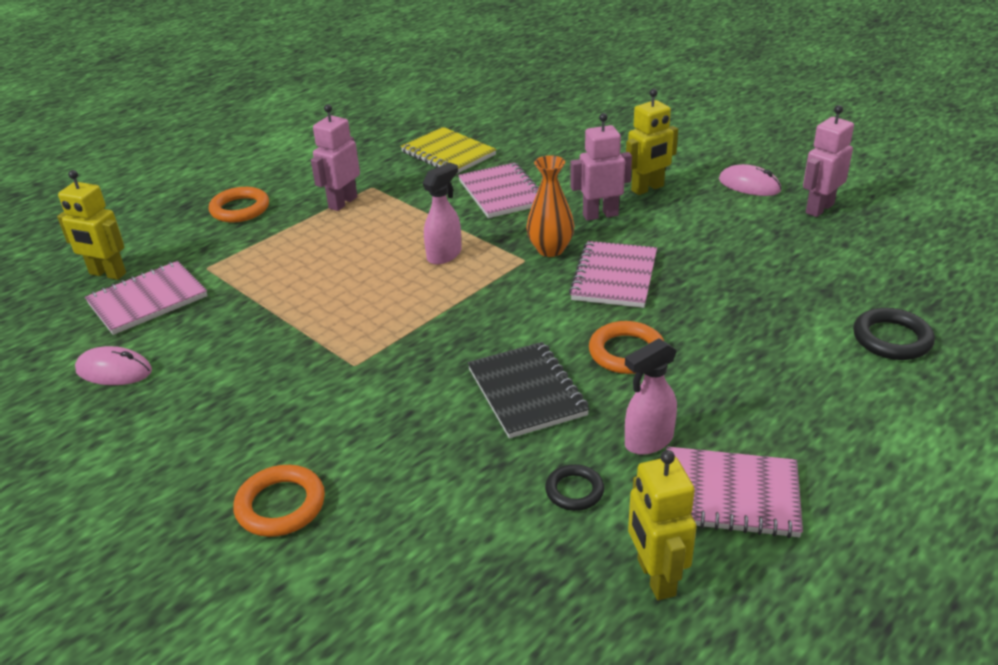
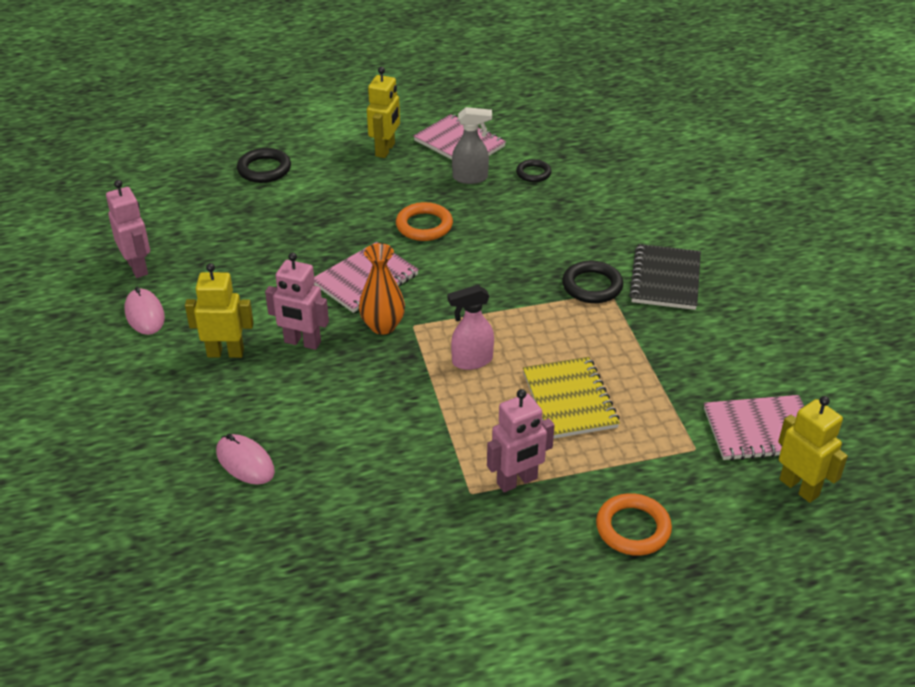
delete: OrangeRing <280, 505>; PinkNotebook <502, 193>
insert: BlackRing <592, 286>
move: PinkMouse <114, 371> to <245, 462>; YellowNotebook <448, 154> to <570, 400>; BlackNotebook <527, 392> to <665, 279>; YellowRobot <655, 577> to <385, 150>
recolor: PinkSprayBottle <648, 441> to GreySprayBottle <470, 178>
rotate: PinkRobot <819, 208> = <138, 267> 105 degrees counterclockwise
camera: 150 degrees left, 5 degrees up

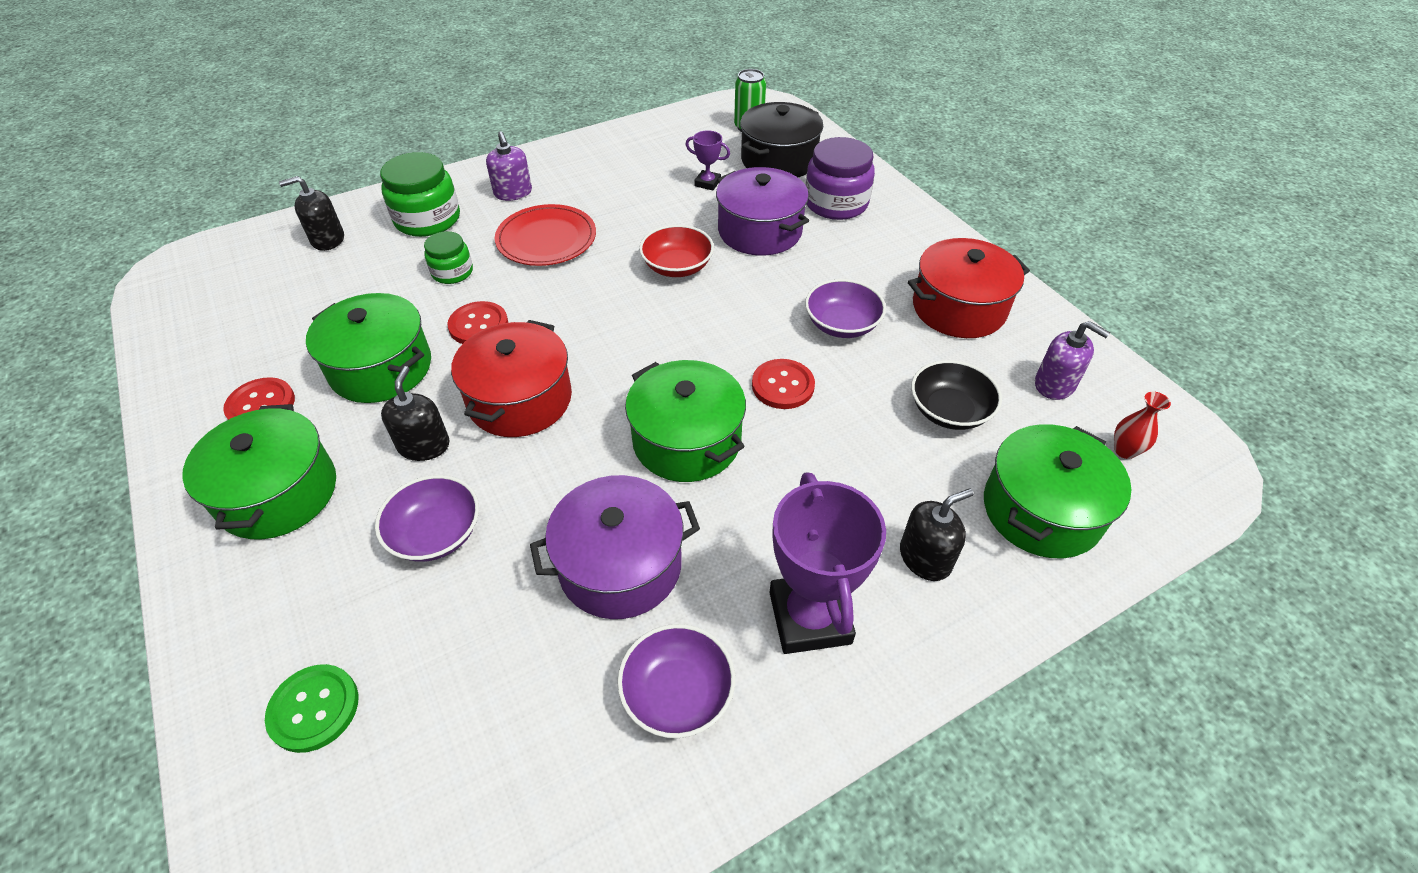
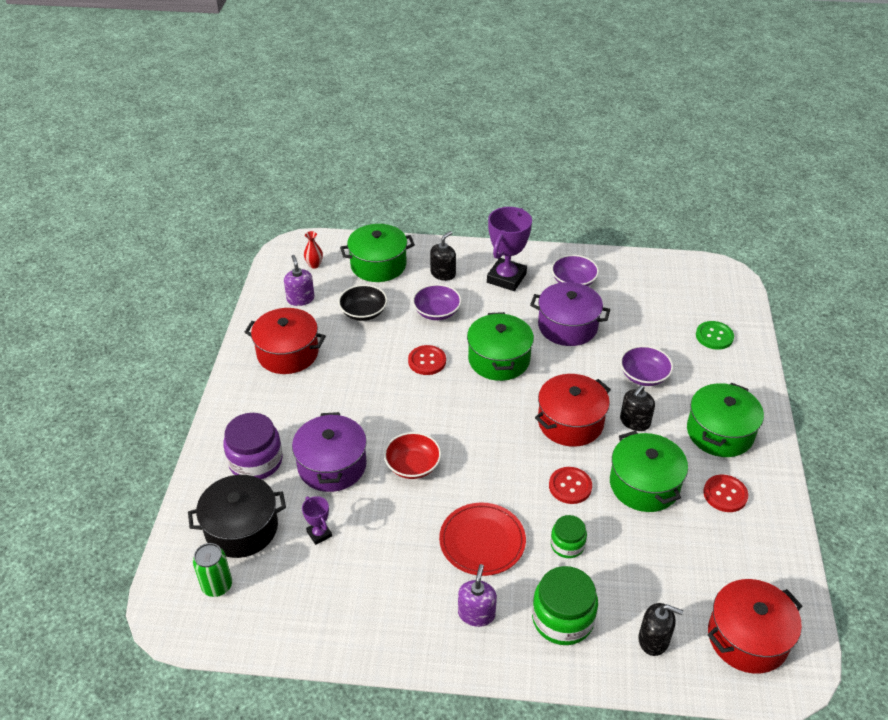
insert: RedPot <747, 638>
move: PurpleBowl <842, 324> to <437, 312>
rotate: BlackSoapDispenser <925, 558> = <443, 273> 120 degrees clockwise
camera: 145 degrees left, 5 degrees down

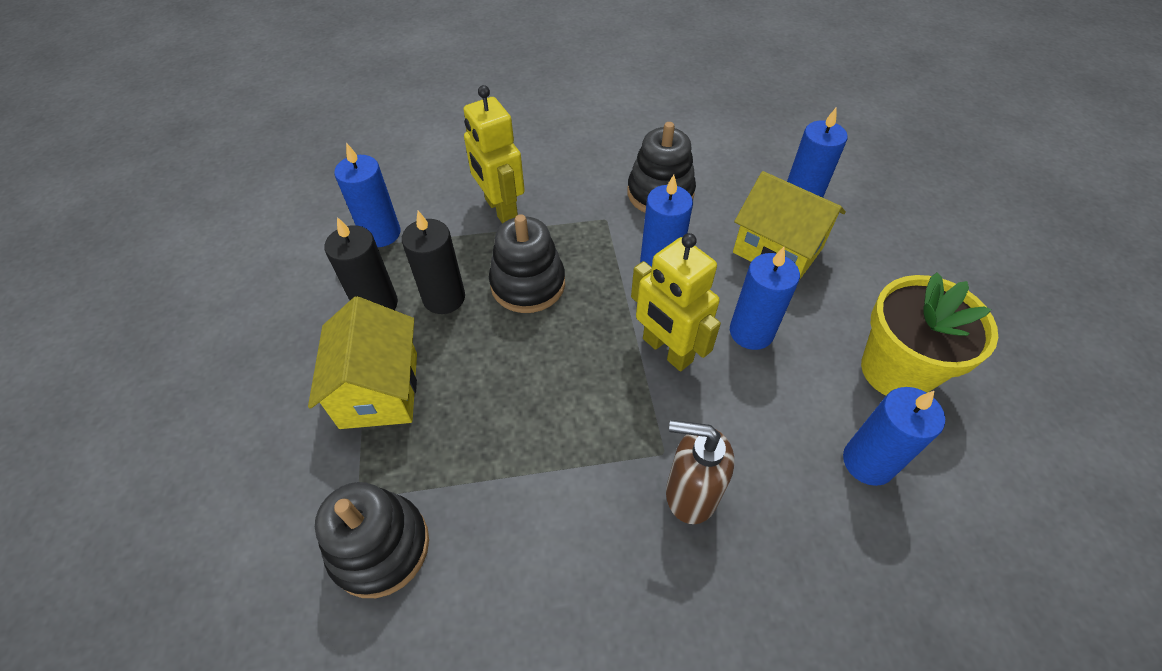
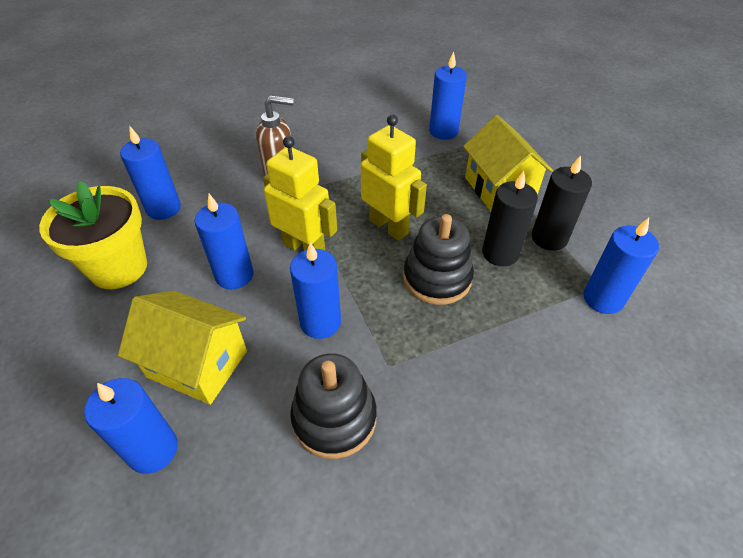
move: YellowRobot <501, 210> to <389, 227>
replace: BlackStackingToy <380, 547> to BlueCandle <443, 131>
camera: 165 degrees right, 5 degrees down

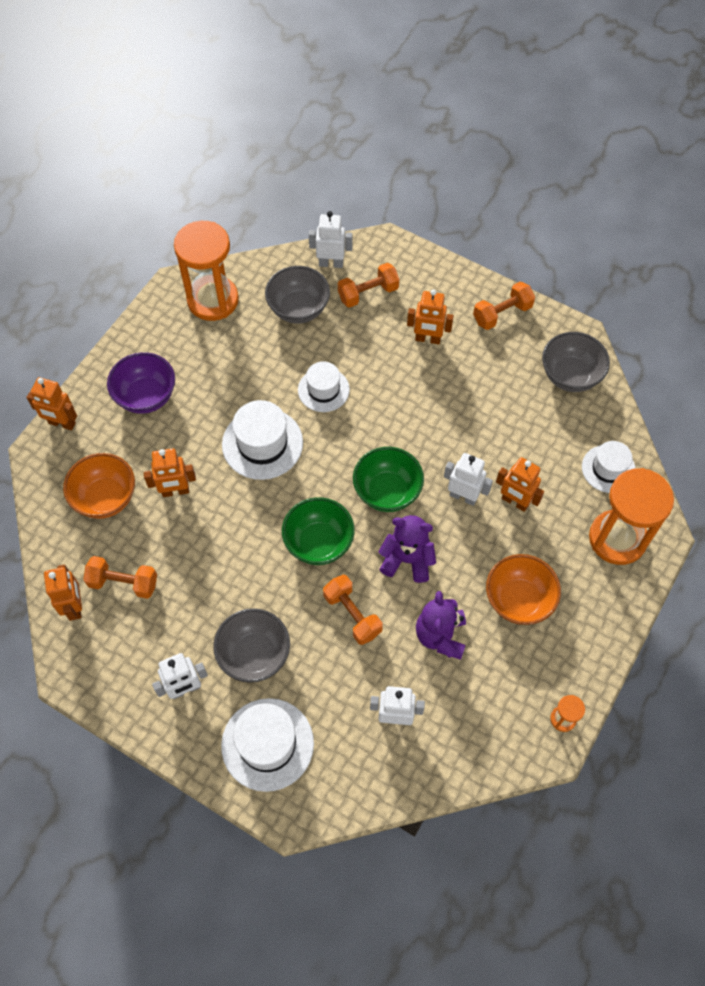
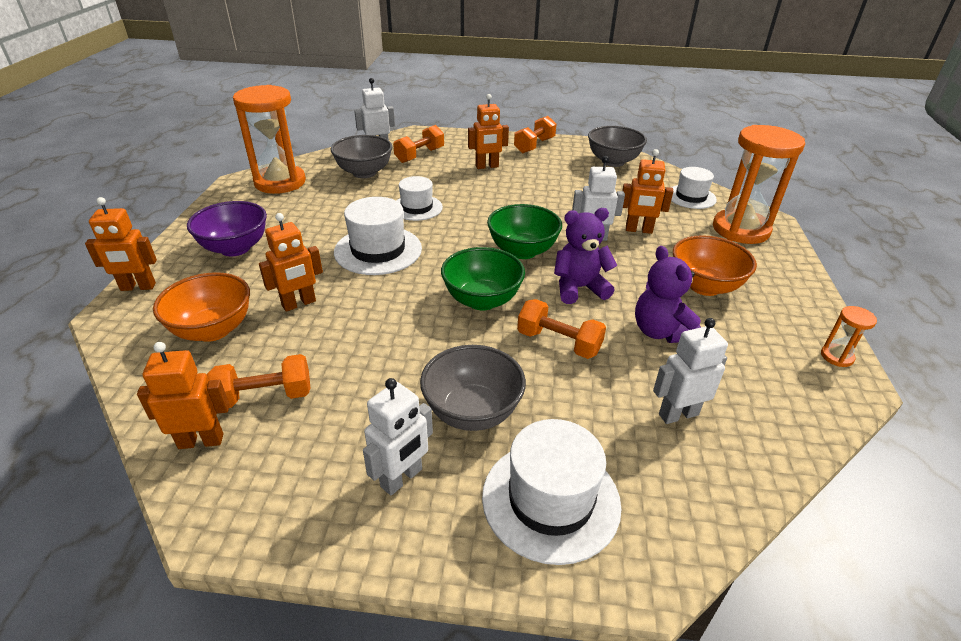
rotate: OrangeRobot <75, 606> = <201, 441> 60 degrees counterclockwise
camera: 25 degrees left, 25 degrees down

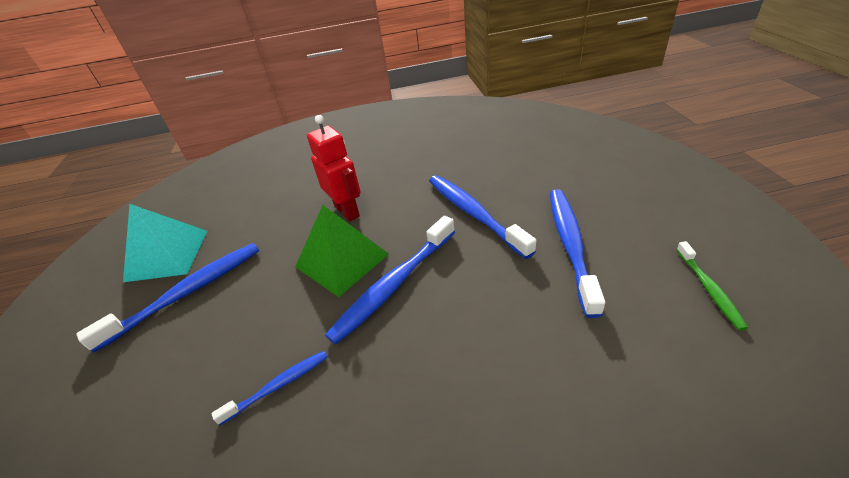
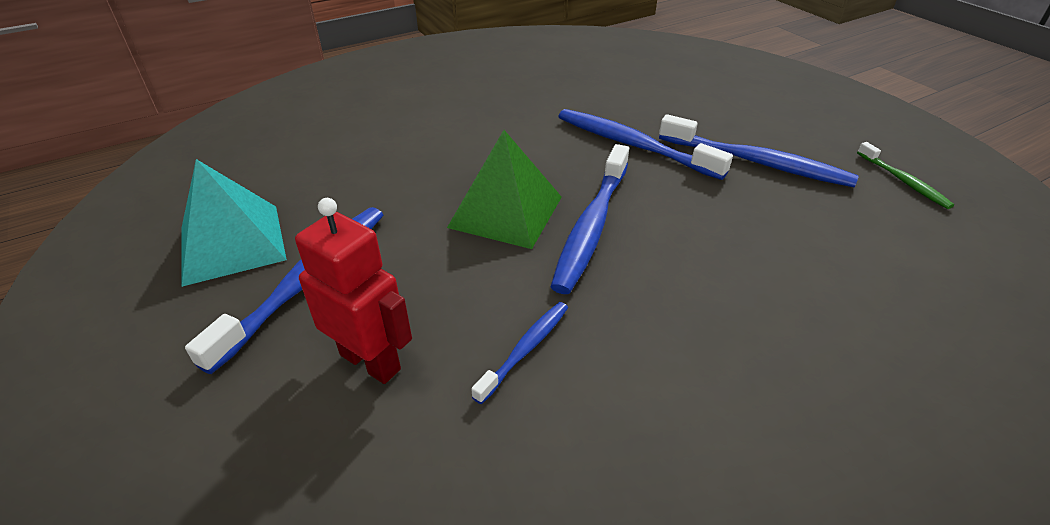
move: RedRobot <347, 211> to <371, 361>
rotate: BlueToothbrush <570, 245> = <756, 162> 135 degrees clockwise
camera: 25 degrees left, 0 degrees up

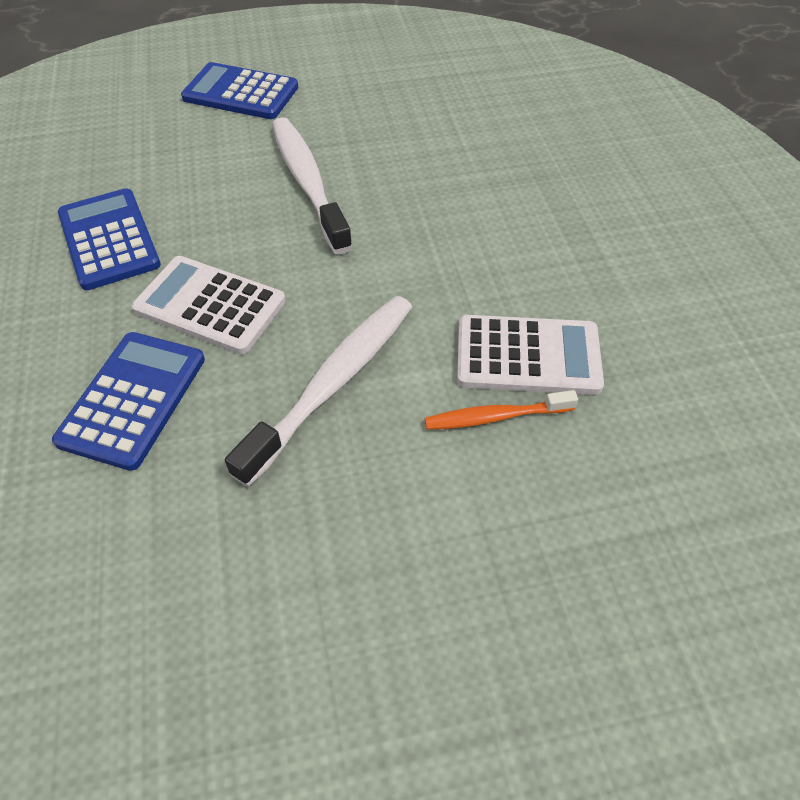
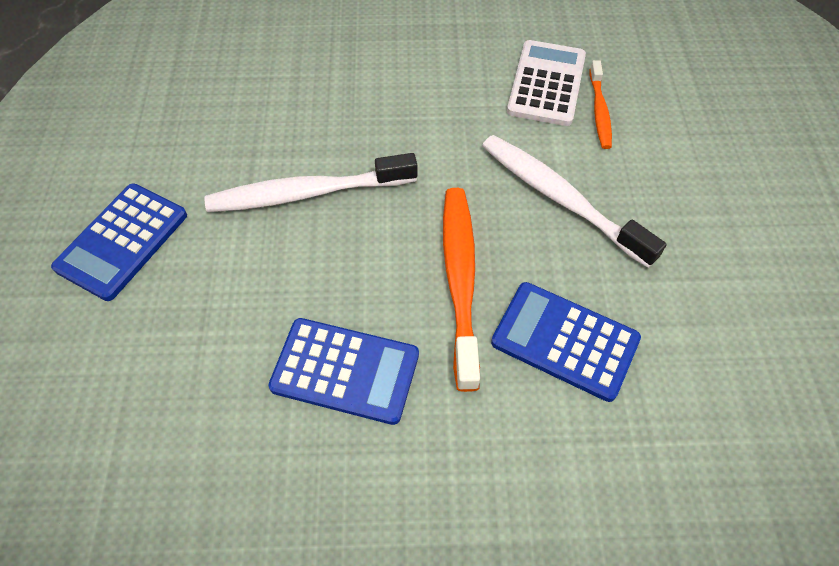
replace: WhiteCalculator <210, 305> to OrangeToothbrush <460, 280>
rotate: BlueCalculator <109, 239> = <345, 371> 150 degrees counterclockwise
camera: 80 degrees left, 5 degrees up

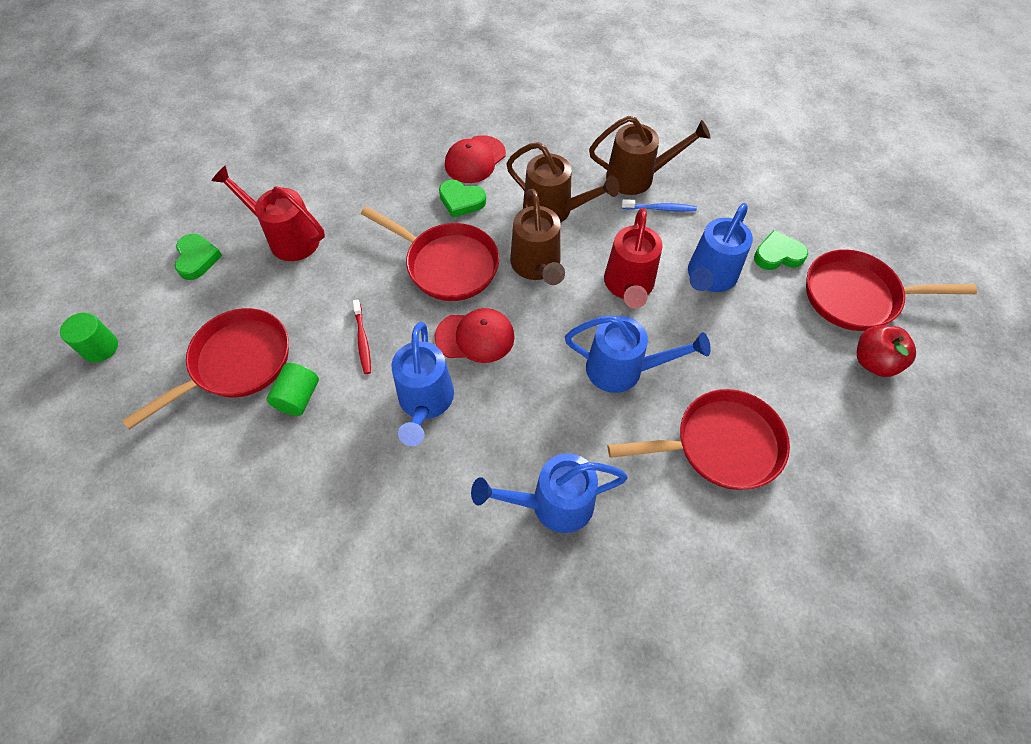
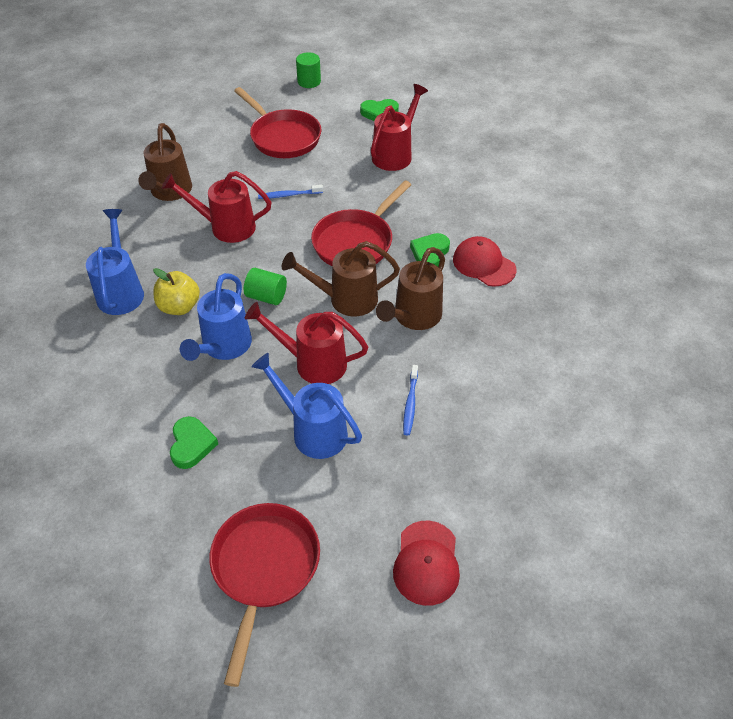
delete: RedPan <720, 445>; RedApple <874, 362>
insert: YellowApple <179, 307>
move: GreenCylinder <298, 397> to <266, 296>; RedCap <475, 337> to <426, 563>; BrownWateringCan <638, 177> to <169, 192>; GreenHeart <778, 255> to <191, 445>
recolor: RedToothbrush <362, 340> to BlueToothbrush <289, 195>; BlueWateringCan <425, 403> to RedWateringCan <225, 227>
camera: 95 degrees right, 10 degrees down

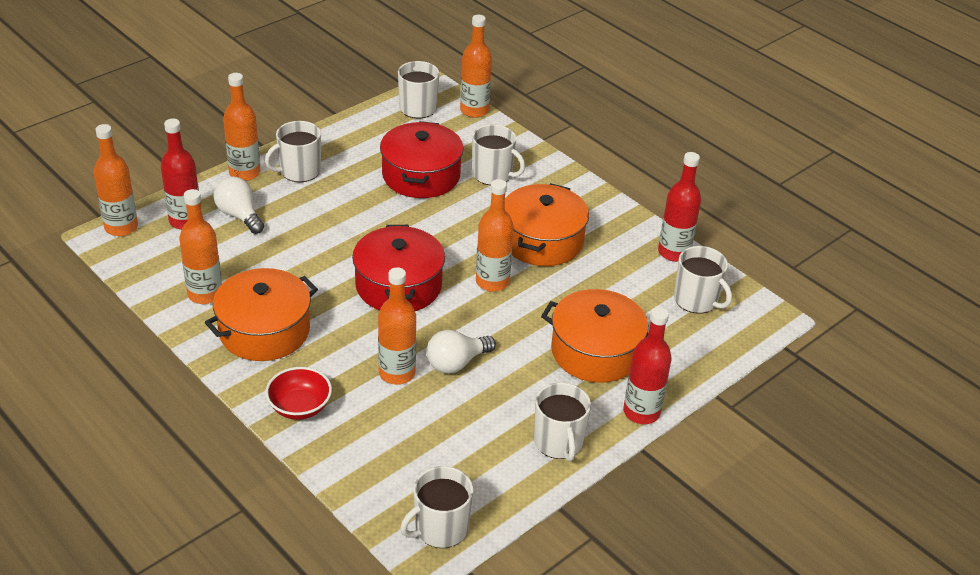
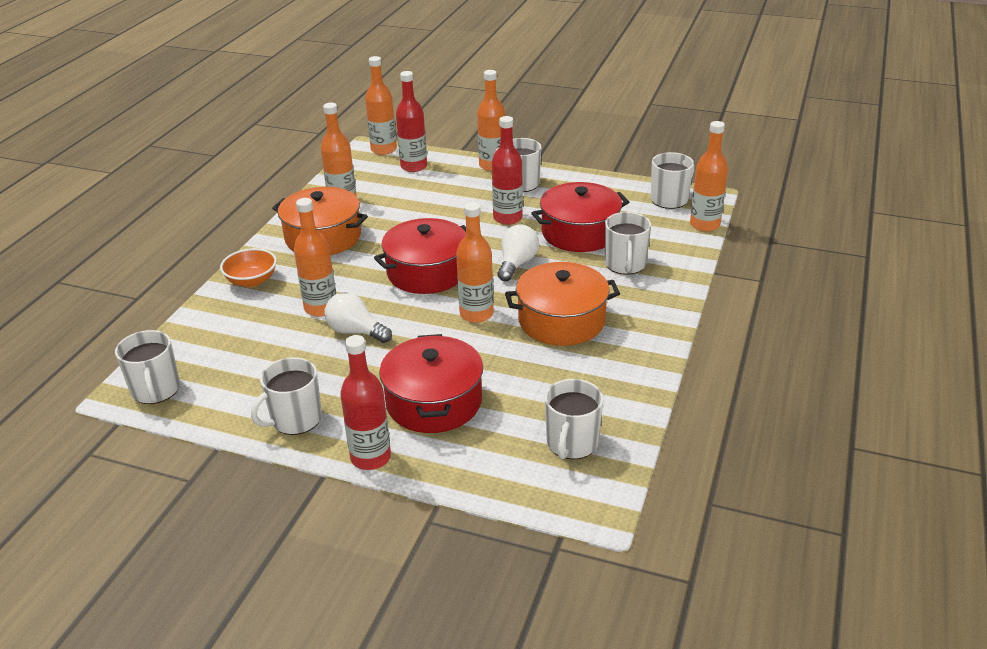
move: WhiteLightBulb <239, 215> to <517, 264>; RedBottle <674, 252> to <507, 218>
recolor: RedBowl <300, 407> to OrangeBowl <252, 280>; OrangePot <595, 351> to RedPot <434, 402>
rotate: WhiteMug <440, 528> = <156, 390> 135 degrees counterclockwise
camera: 65 degrees right, 5 degrees down

